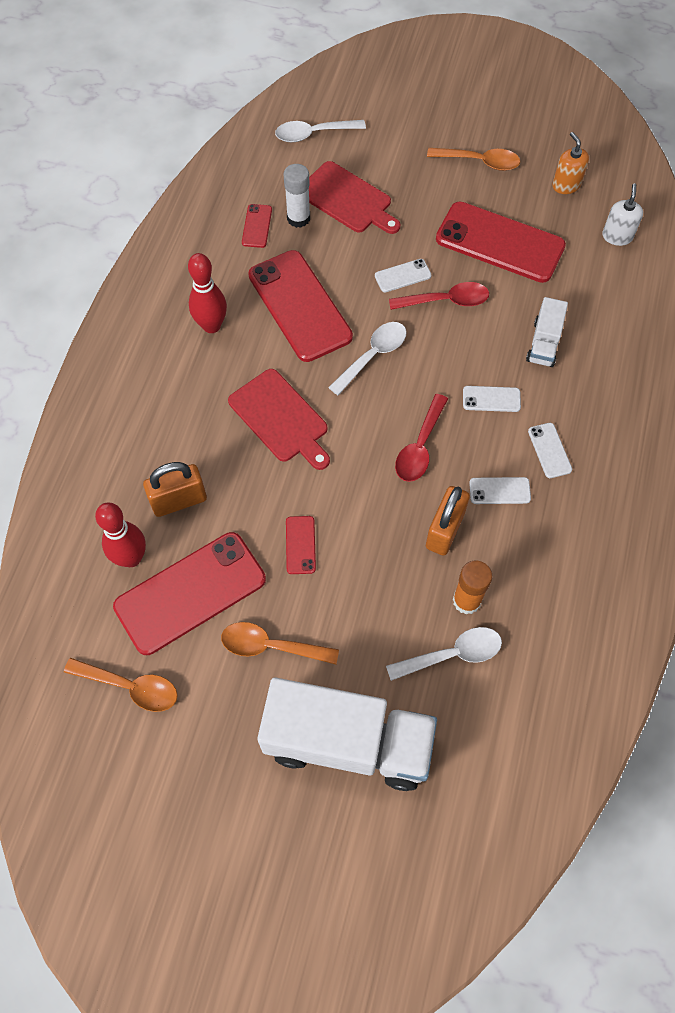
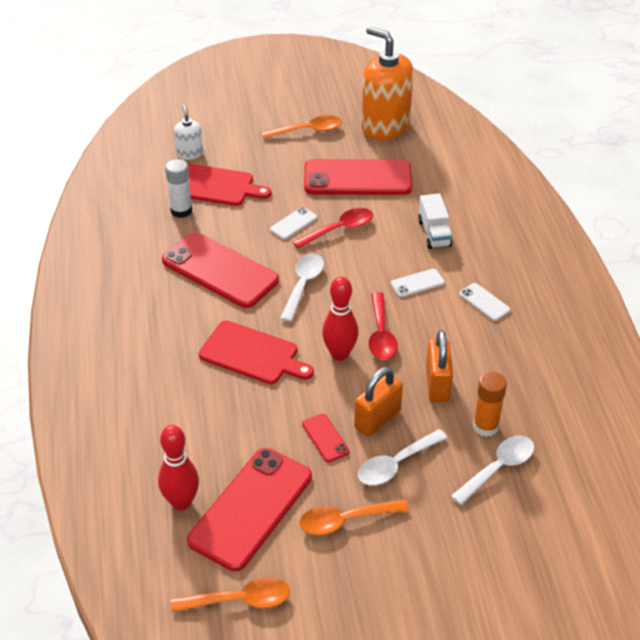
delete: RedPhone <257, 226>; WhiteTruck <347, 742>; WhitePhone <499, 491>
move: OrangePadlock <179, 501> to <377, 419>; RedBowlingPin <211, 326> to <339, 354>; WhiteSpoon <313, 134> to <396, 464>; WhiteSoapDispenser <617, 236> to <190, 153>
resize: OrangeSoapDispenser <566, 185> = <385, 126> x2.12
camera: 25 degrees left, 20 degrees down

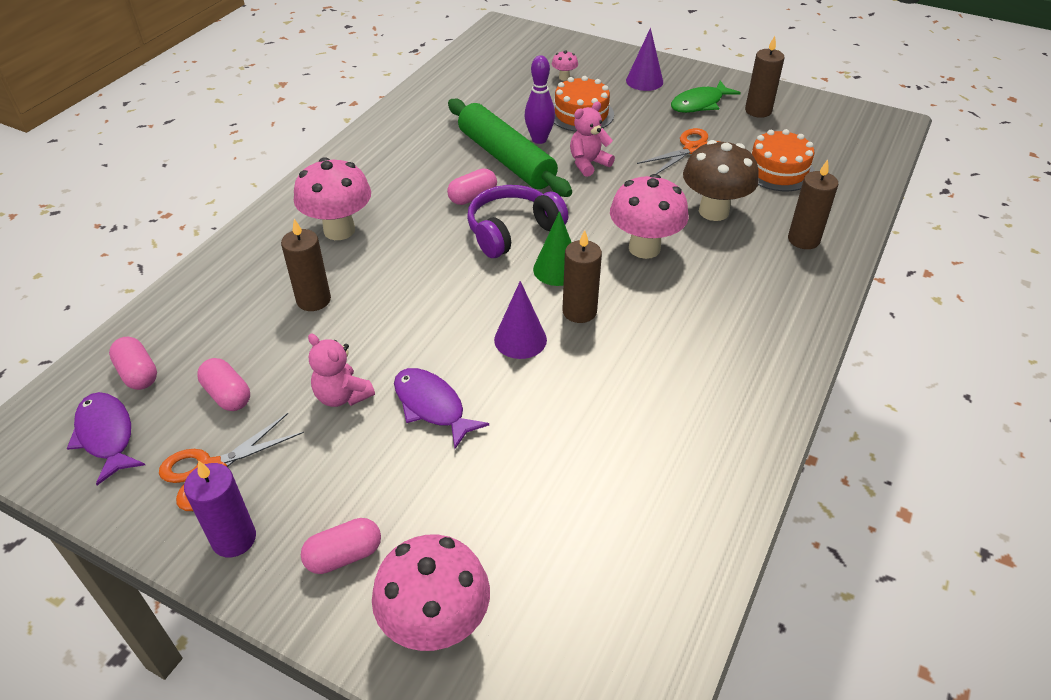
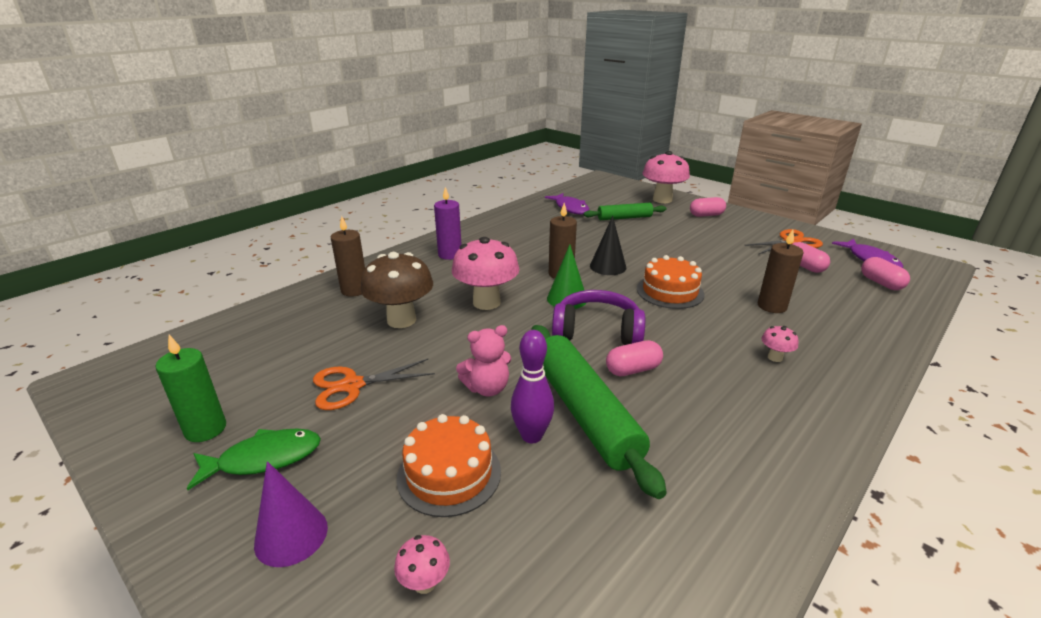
delete: PinkTeddyBear <342, 396>
insert: GreenRollingPin <624, 218>
move: PurpleCandle <234, 539> to <450, 254>; PurpleFish <432, 406> to <570, 208>; OrangeCake <778, 170> to <670, 291>
recolor: PurpleCone <520, 339> to BlackCone <608, 266>; BrownCandle <758, 111> to GreenCandle <205, 429>
rotate: PurpleHeadphones <512, 231> = <597, 331> 150 degrees counterclockwise
resize: PinkMushroom <339, 230> = <775, 357> x0.44
camera: 165 degrees left, 15 degrees down

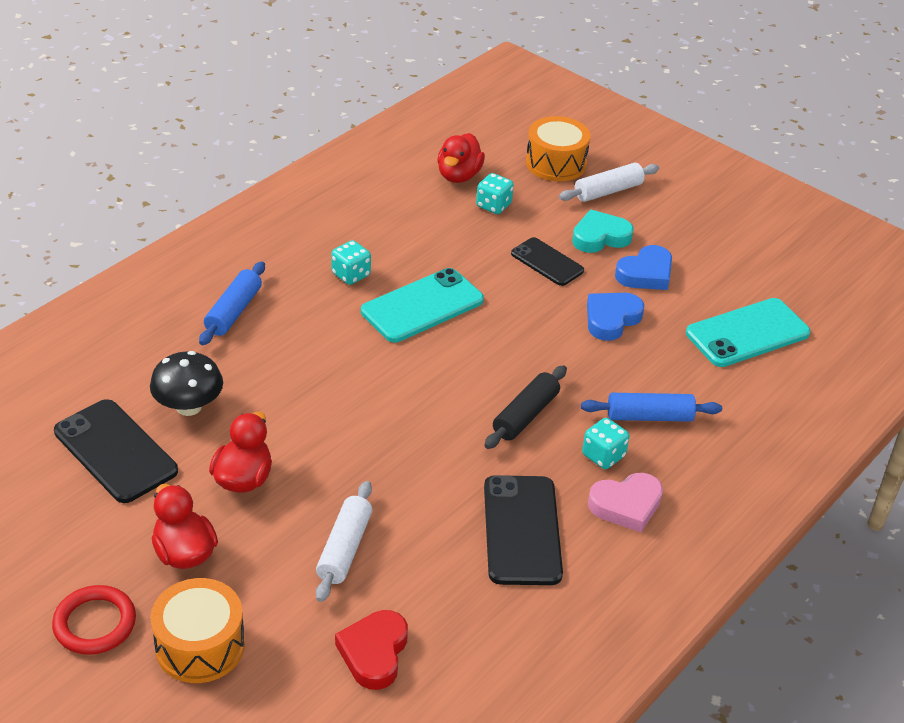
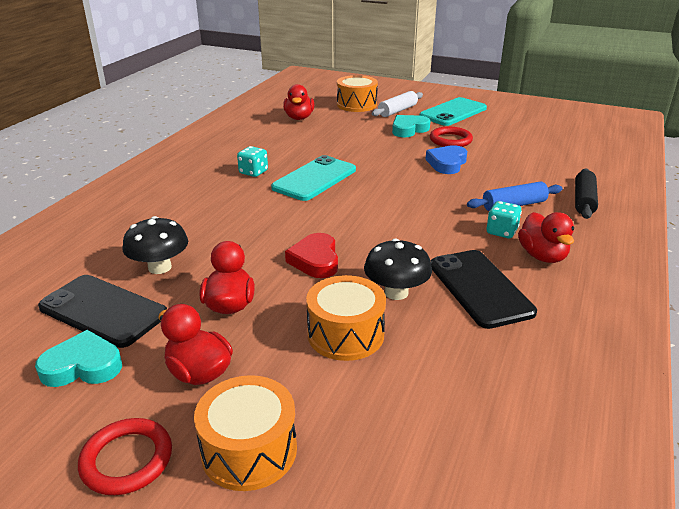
delete: BlueRollingPin <234, 312>; TurquoiseDice <493, 205>; BlackPhone <547, 262>
insert: TurquoiseHeart <82, 366>; BlackMushroom <396, 292>
move: RedHeart <374, 653> to <315, 260>; BlackRollingPin <525, 415> to <583, 201>; TurquoisePhone <747, 333> to <453, 112>
replace: WhiteRollingPin <345, 549> to OrangeDrum <345, 334>; PinkHeart <626, 505> to RedDuck <542, 256>; BlueHeart <645, 273> to RedRing <450, 140>
camera: 15 degrees left, 10 degrees down

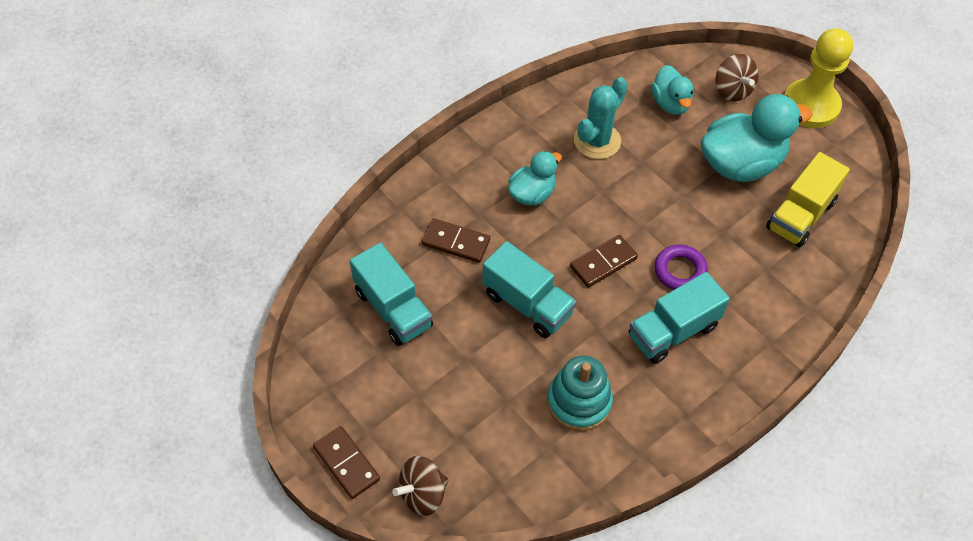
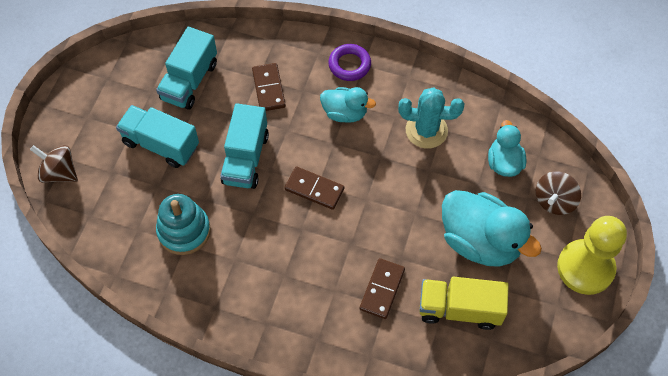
move: BrownDomino <346, 463> to <382, 289>; TurquoiseTruck <673, 331> to <161, 144>; PurpleRing <680, 271> to <349, 65>
rotate: TurquoiseDuck <670, 103> = <504, 163> 135 degrees clockwise
camera: 60 degrees right, 5 degrees up

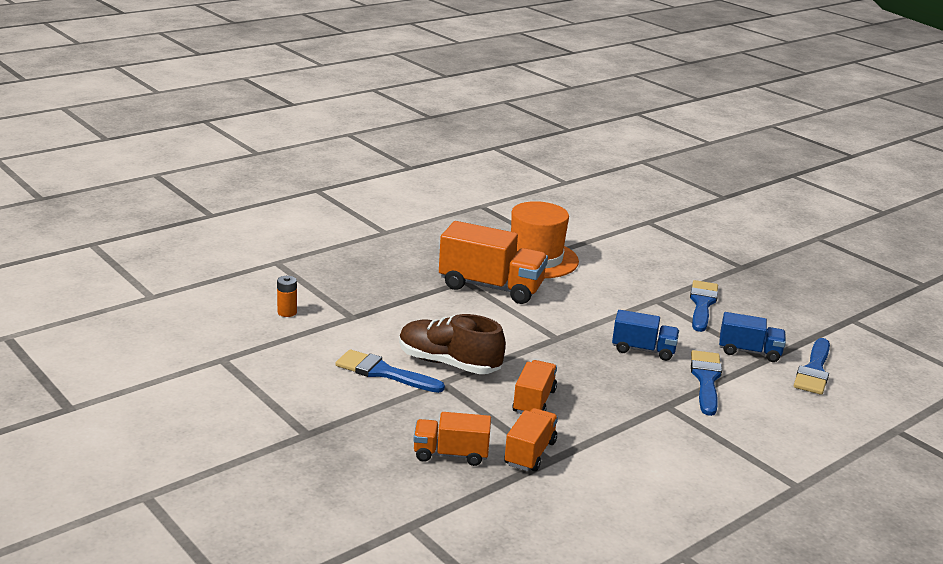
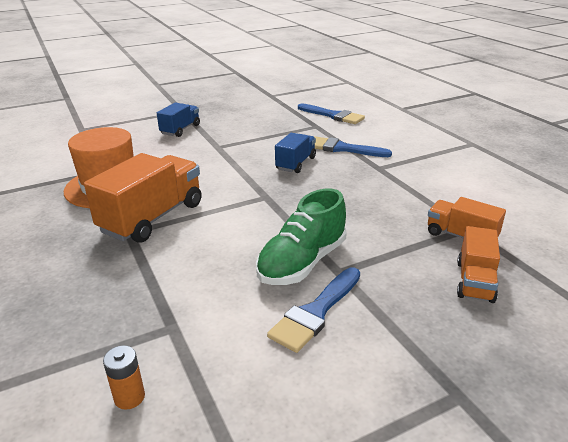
delete: OrangeTruck <534, 401>; BlueBrush <702, 304>
move: BlueTruck <749, 352> to <180, 130>
recolor: BrownShoe <449, 363> to GreenShoe <302, 262>
camera: 75 degrees left, 5 degrees up

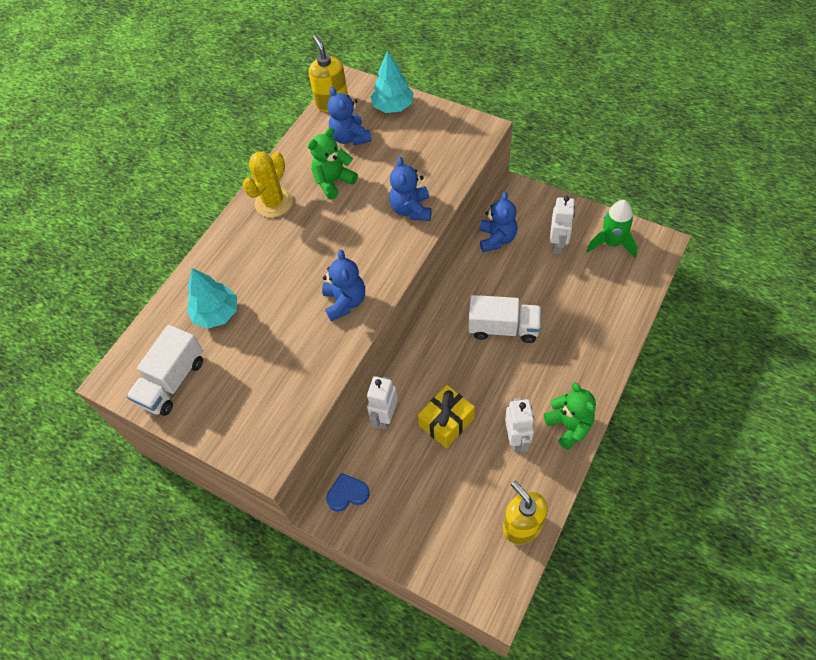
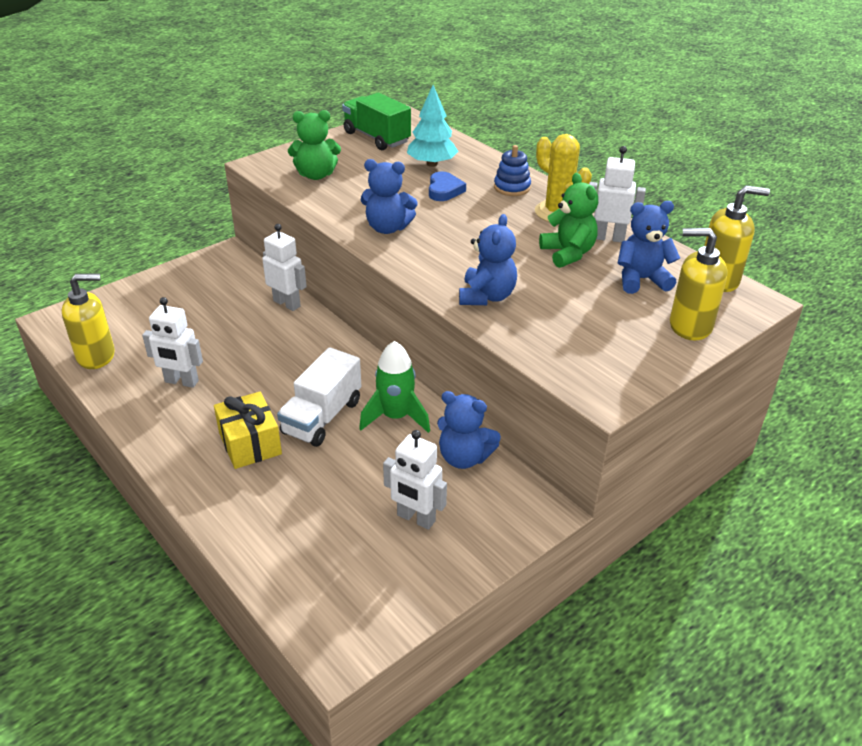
insert: BlueStackingToy <512, 187>; WhiteRobot <608, 238>
move: BlueHeart <347, 494> to <444, 190>; YellowGift <446, 422> to <250, 443>; GreenTeddyBear <569, 426> to <316, 175>; GreenRocket <611, 243> to <395, 417>
replace: TurquoiseTree <393, 107> to YellowSoapDispenser <689, 326>
recolor: WhiteTruck <172, 381> to GreenTruck <376, 137>
rotate: BlueTeddyBear <411, 209> = <486, 296> 90 degrees clockwise
camera: 105 degrees right, 20 degrees down

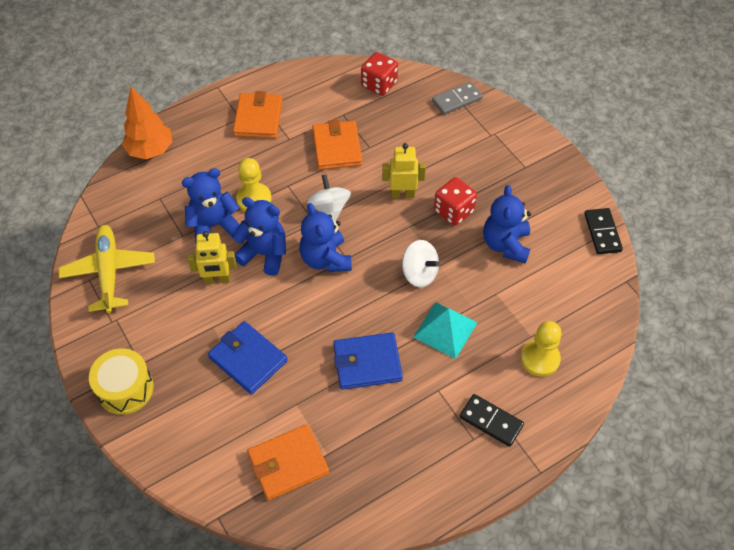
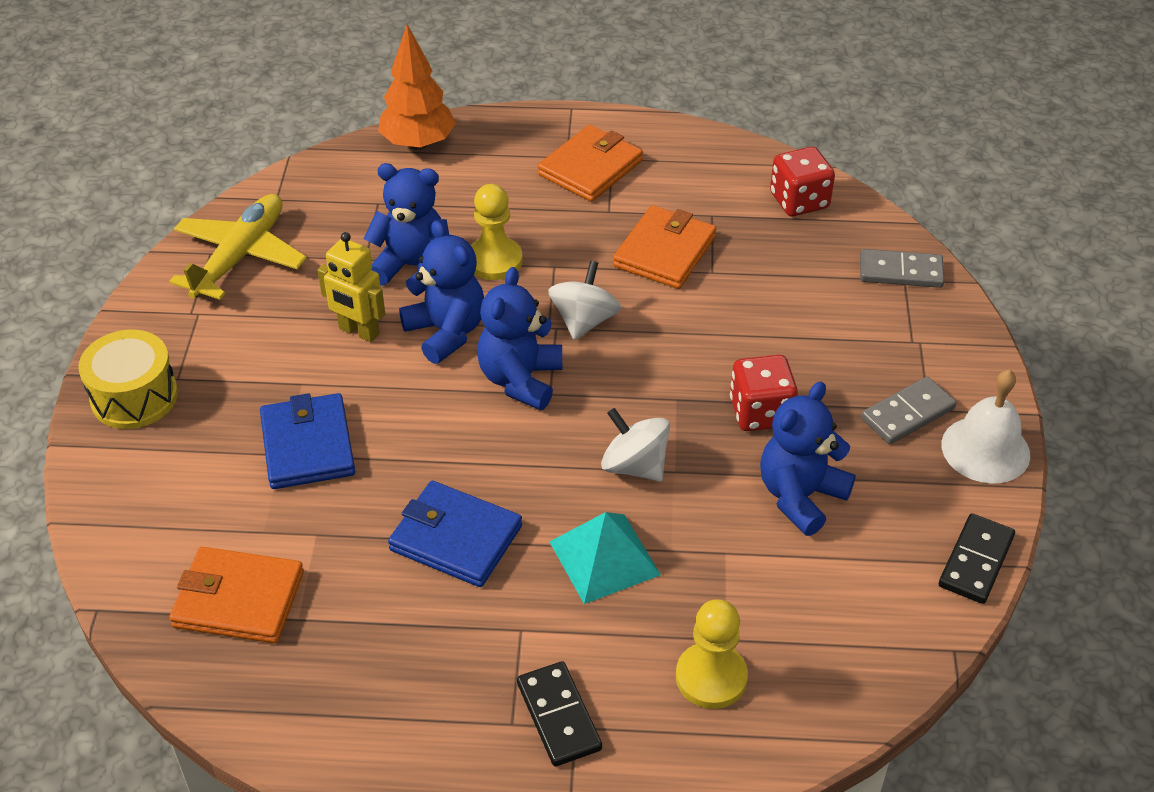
delete: YellowRobot <402, 194>
insert: GreyDomino <907, 413>; WhiteBell <985, 449>
rotate: WhiteSpinningTop <419, 273> = <634, 466> 150 degrees clockwise
camera: 35 degrees right, 10 degrees down

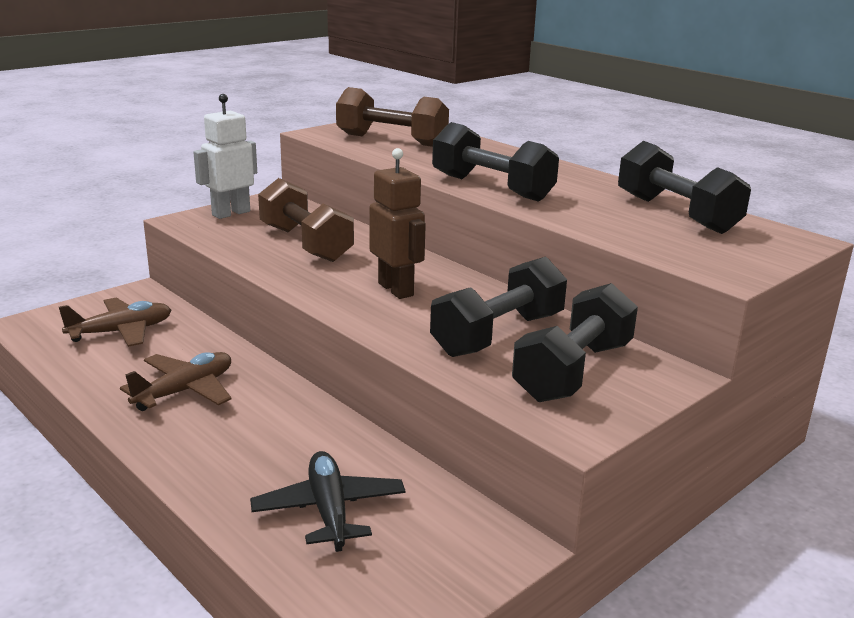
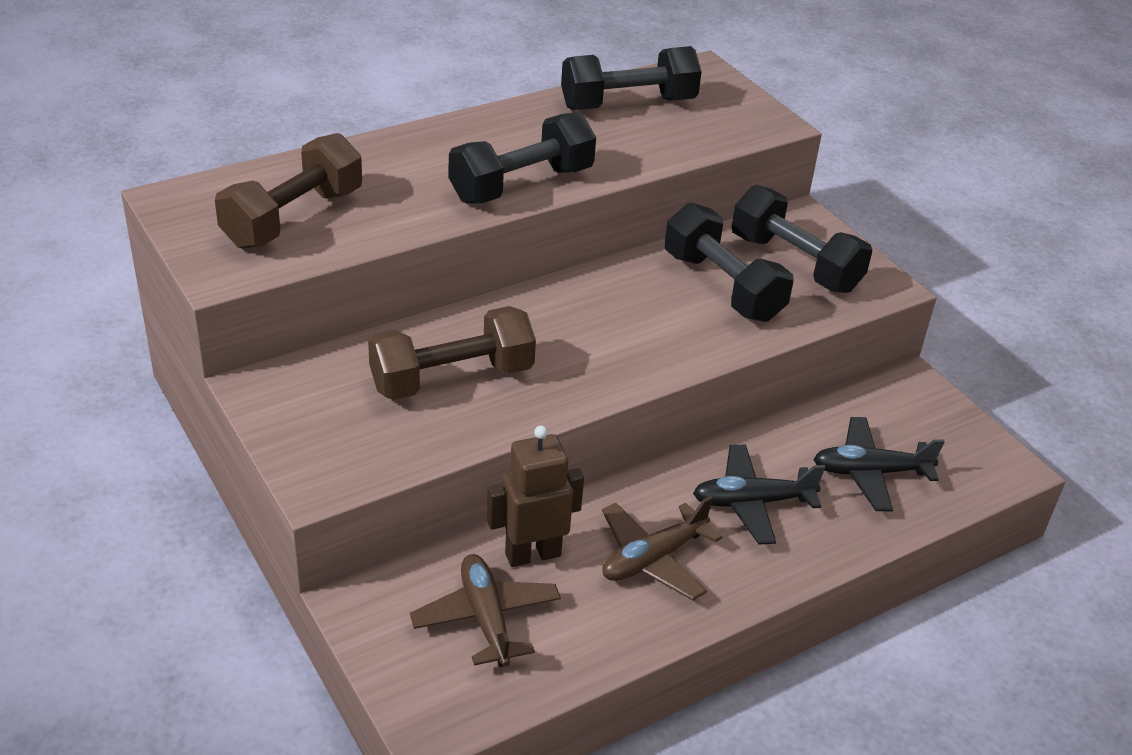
delete: WhiteRobot <231, 213>
insert: BlackPlane <752, 502>
move: BrownRobot <396, 289> to <532, 554>
rotate: BrownPlane <185, 391> = <653, 559> 90 degrees counterclockwise
camera: 80 degrees left, 15 degrees up

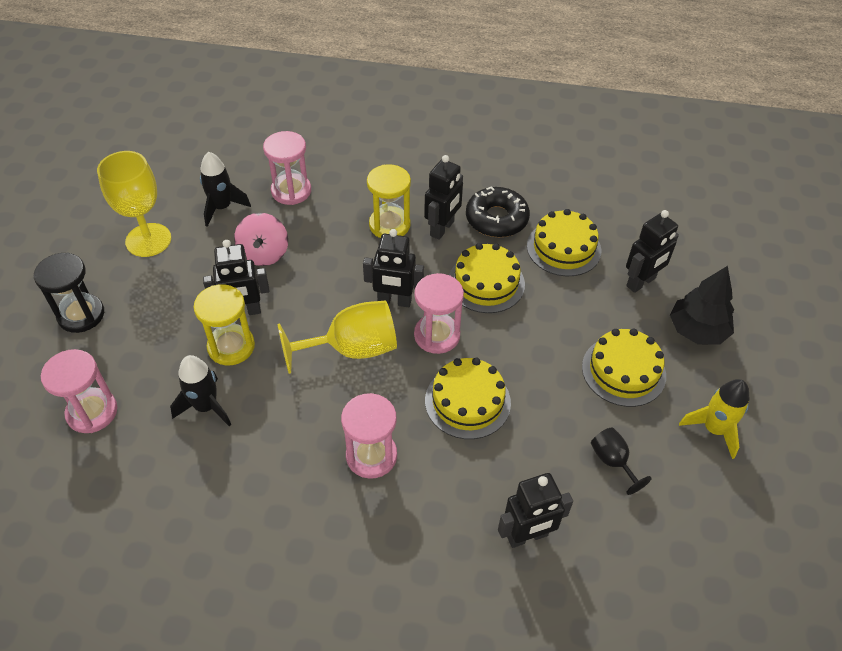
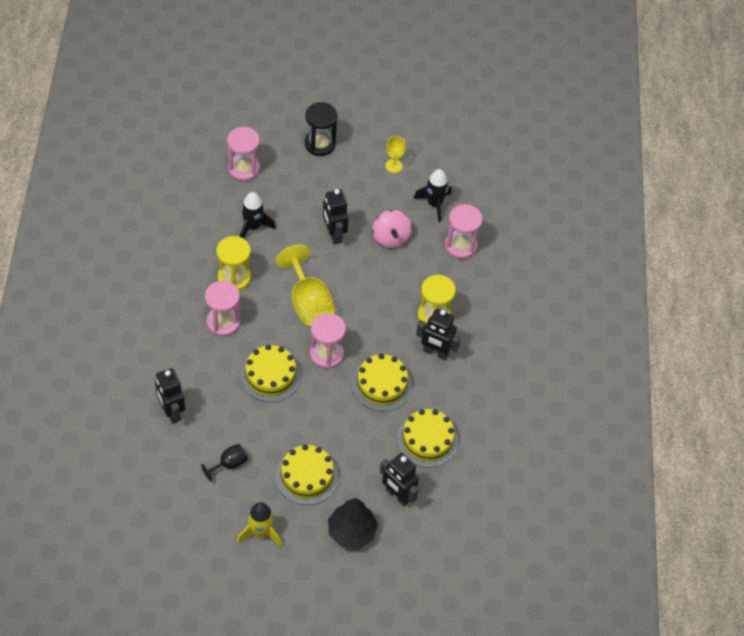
delete: BlackRobot <394, 301>; BlackDonut <496, 219>
move: YellowHourglass <231, 347> to <234, 277>
rotate: PinkSpinningTop <264, 254> = <390, 238> 90 degrees counterclockwise
resize: YellowGoblet <148, 240> = <394, 166> x0.52
camera: 80 degrees right, 5 degrees up

